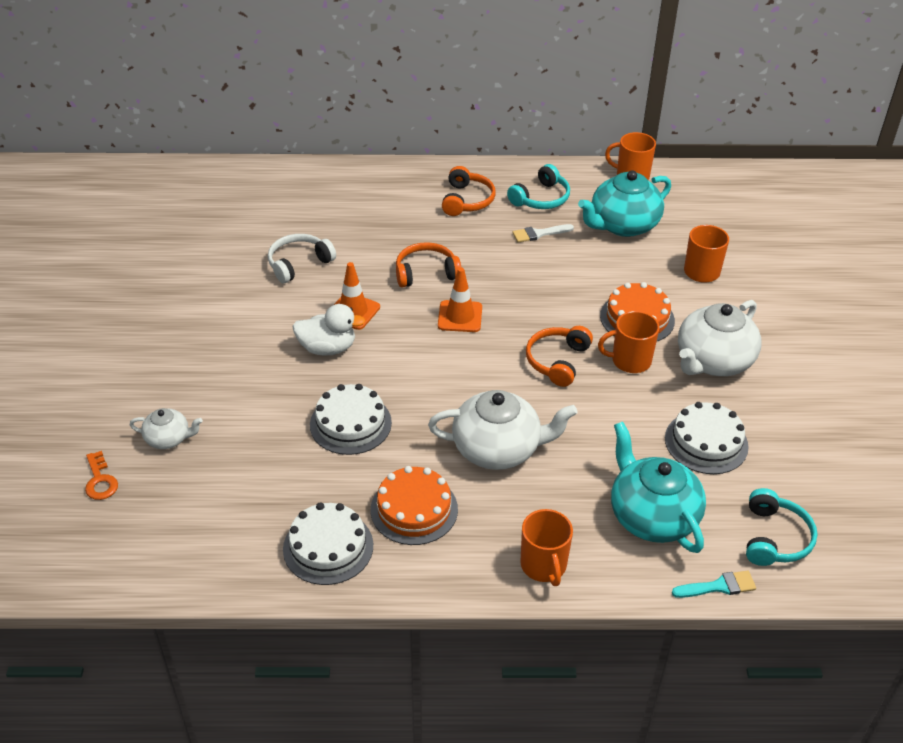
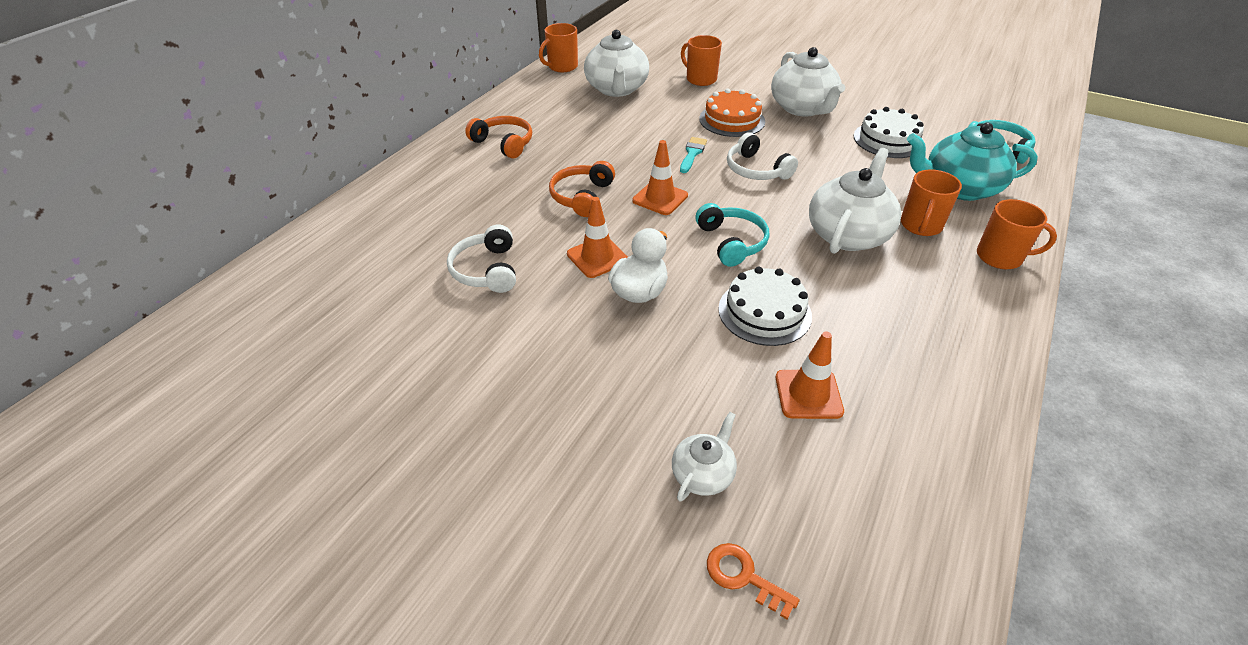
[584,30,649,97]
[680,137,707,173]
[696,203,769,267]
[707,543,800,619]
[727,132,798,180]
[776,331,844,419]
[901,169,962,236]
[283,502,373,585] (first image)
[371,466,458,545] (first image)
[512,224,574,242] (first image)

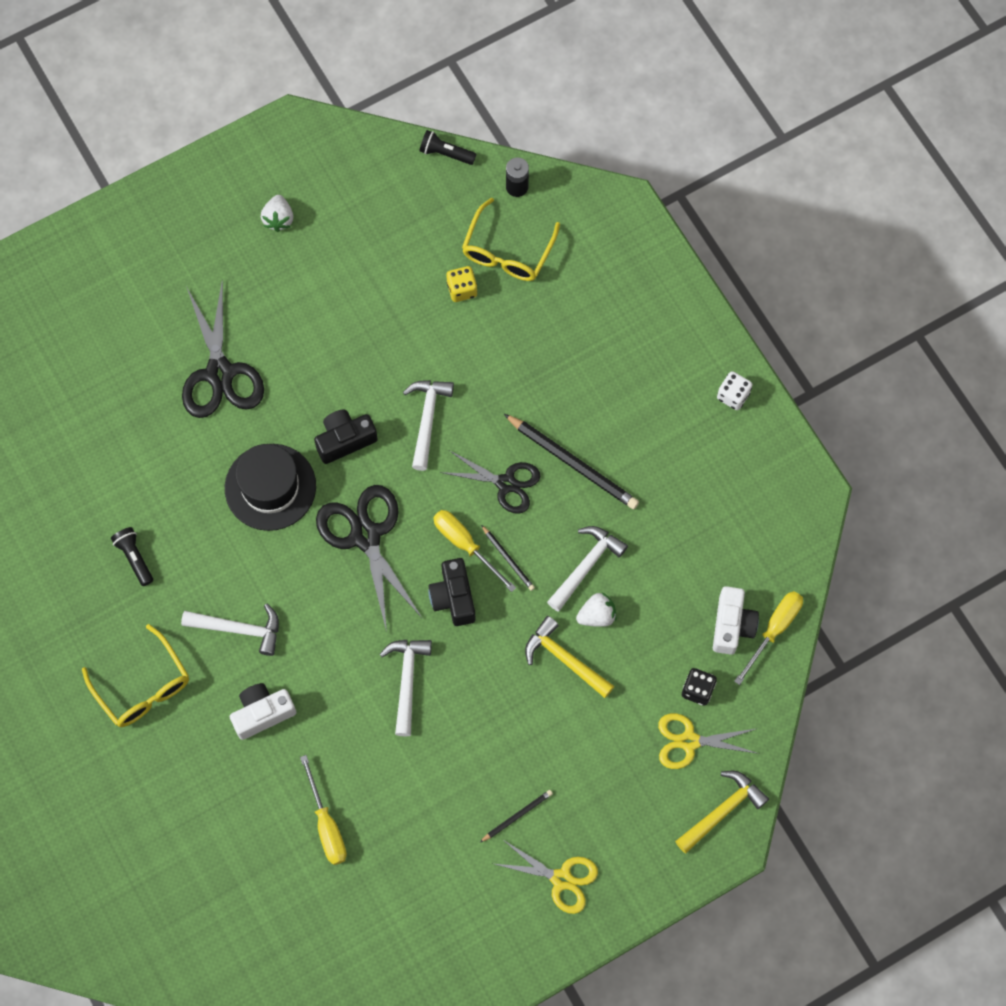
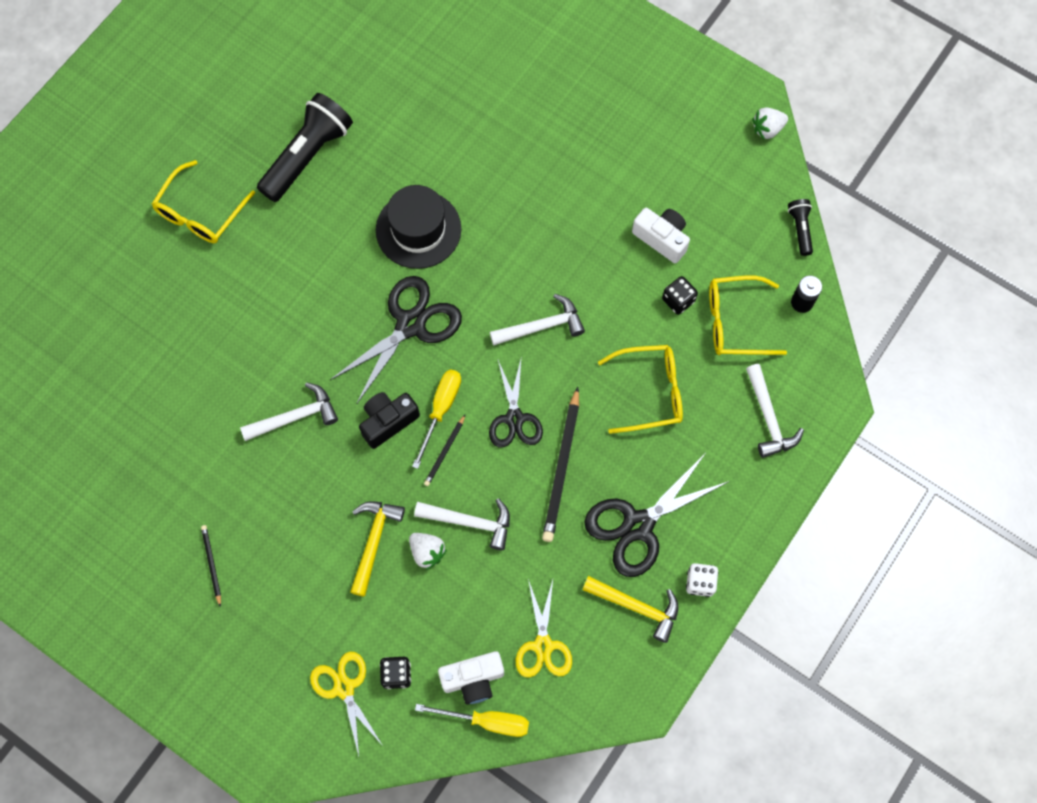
[201,525,221,607]
[257,93,353,202]
[516,579,572,677]
[582,576,678,643]
[584,454,730,577]
[598,345,683,434]
[632,208,690,263]
[662,276,698,315]
[746,364,804,458]
[752,107,788,139]
[300,755,347,865] (first image)
[314,410,378,464] (first image)

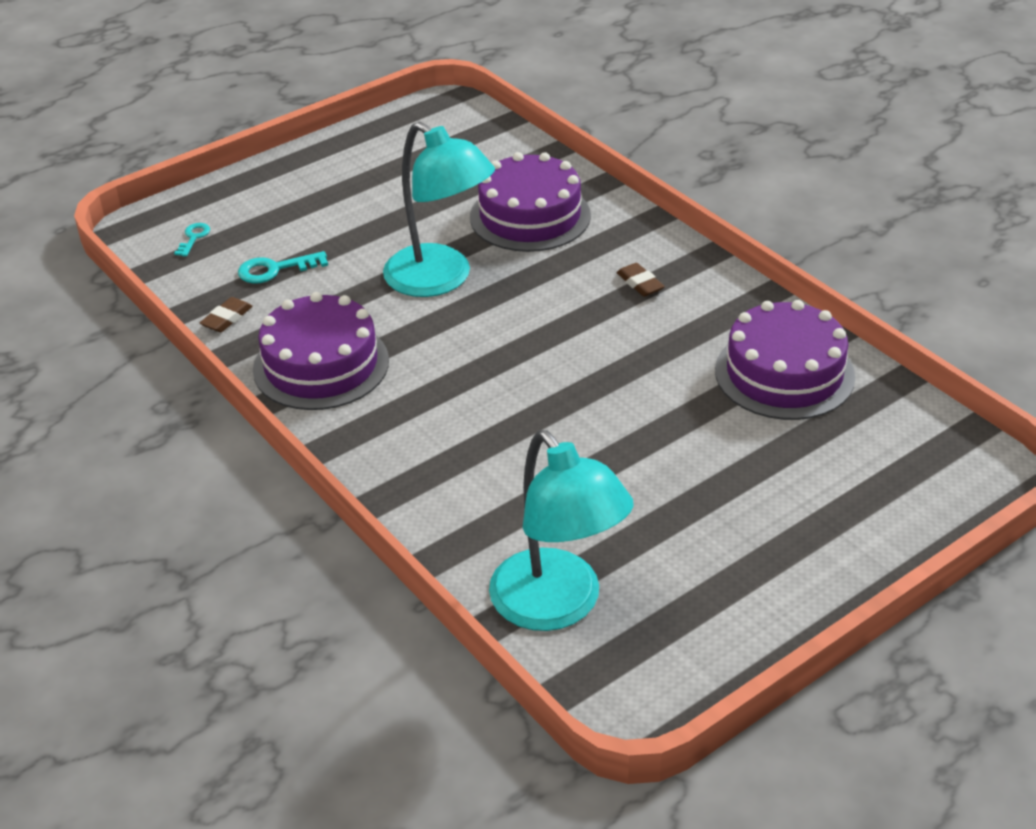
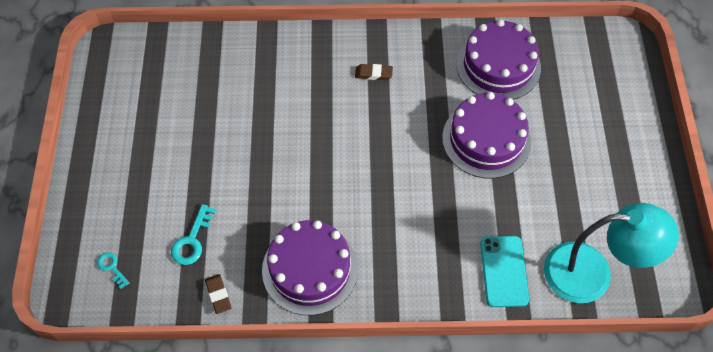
[442,92,531,179]
[480,236,529,307]
[383,122,495,297] (first image)

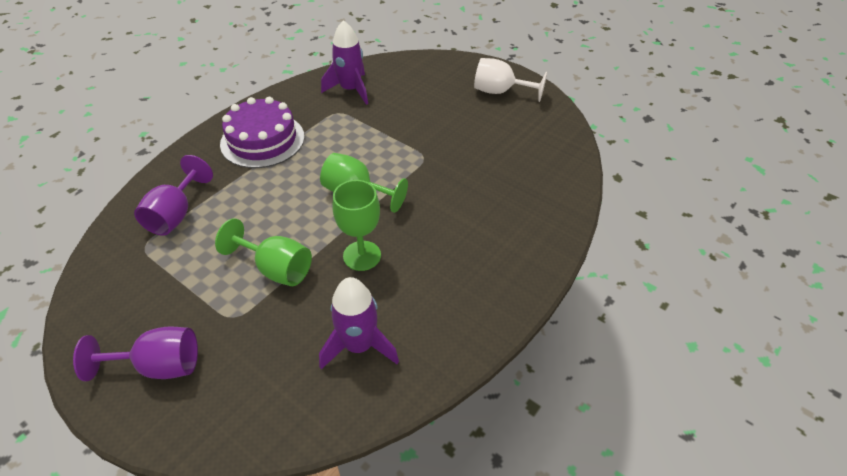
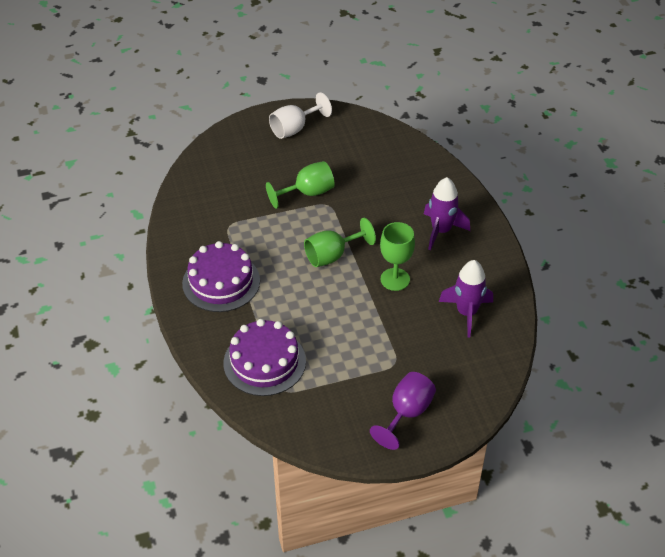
[223,319,306,396]
[266,161,335,209]
[424,177,470,250]

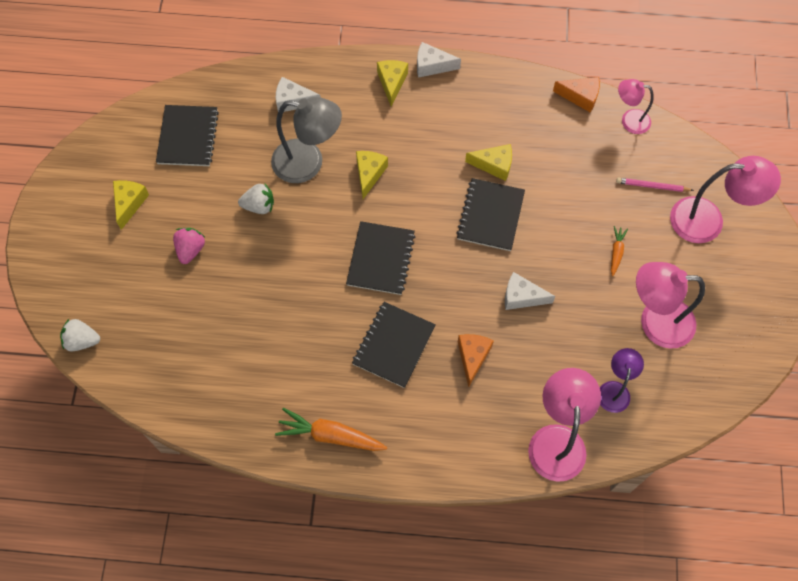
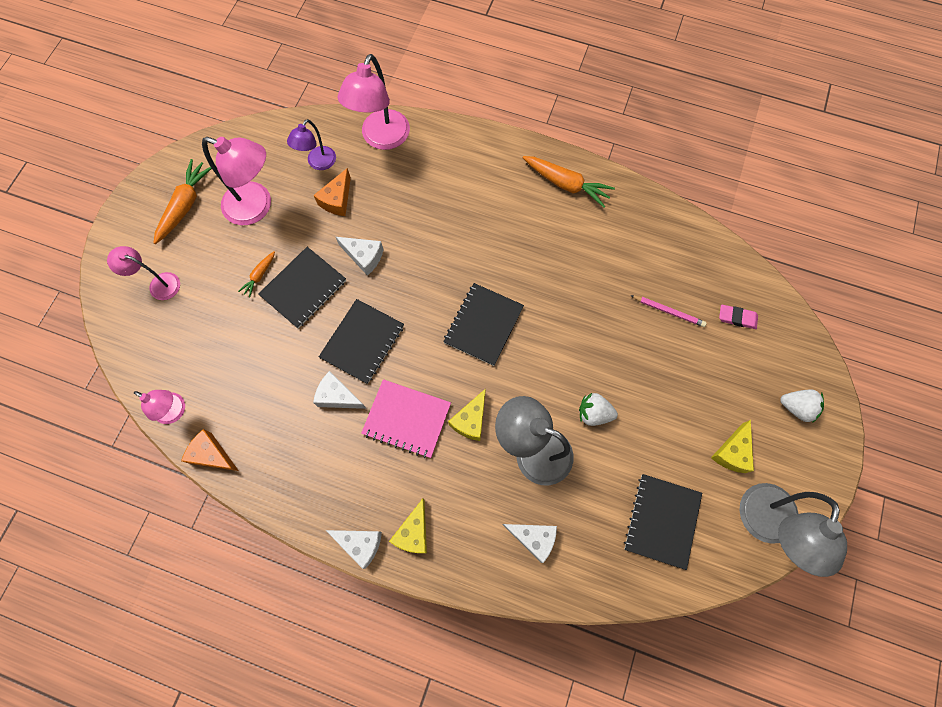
[107,246,180,300]
[154,159,212,244]
[258,247,346,329]
[313,371,367,409]
[314,168,351,216]
[361,379,451,458]
[630,295,707,327]
[719,305,758,329]
[739,483,847,577]
[780,389,824,423]
[173,228,205,264] (first image)

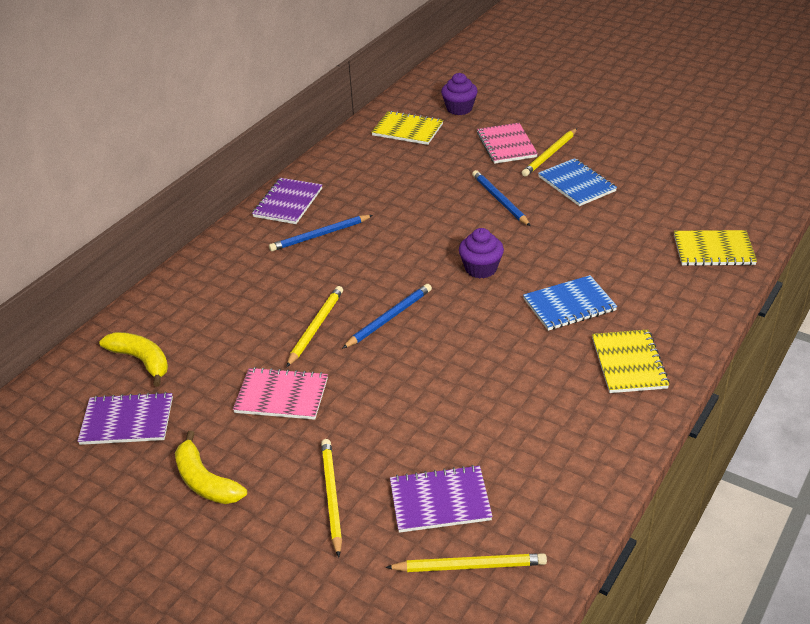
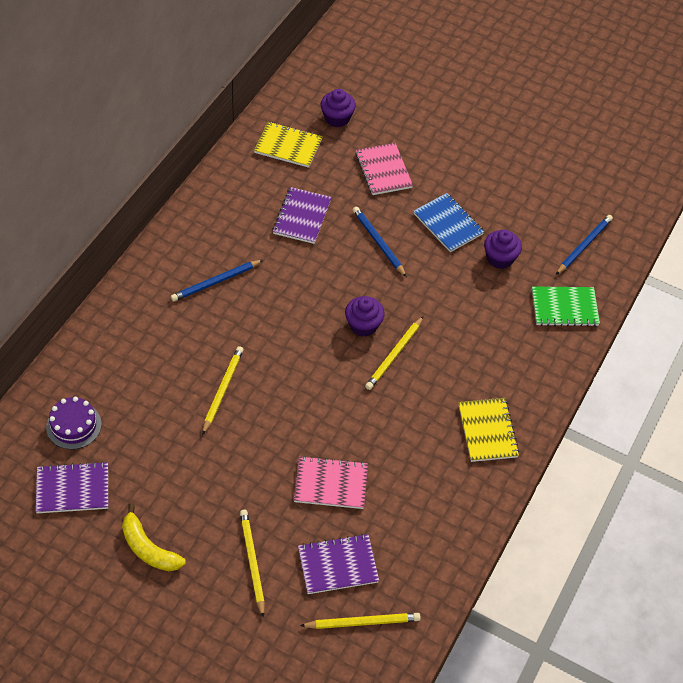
[46,397,102,449]
[272,187,332,244]
[294,456,368,509]
[365,316,423,390]
[484,229,522,269]
[532,287,600,327]
[556,215,613,275]
[523,275,617,331] (first image)

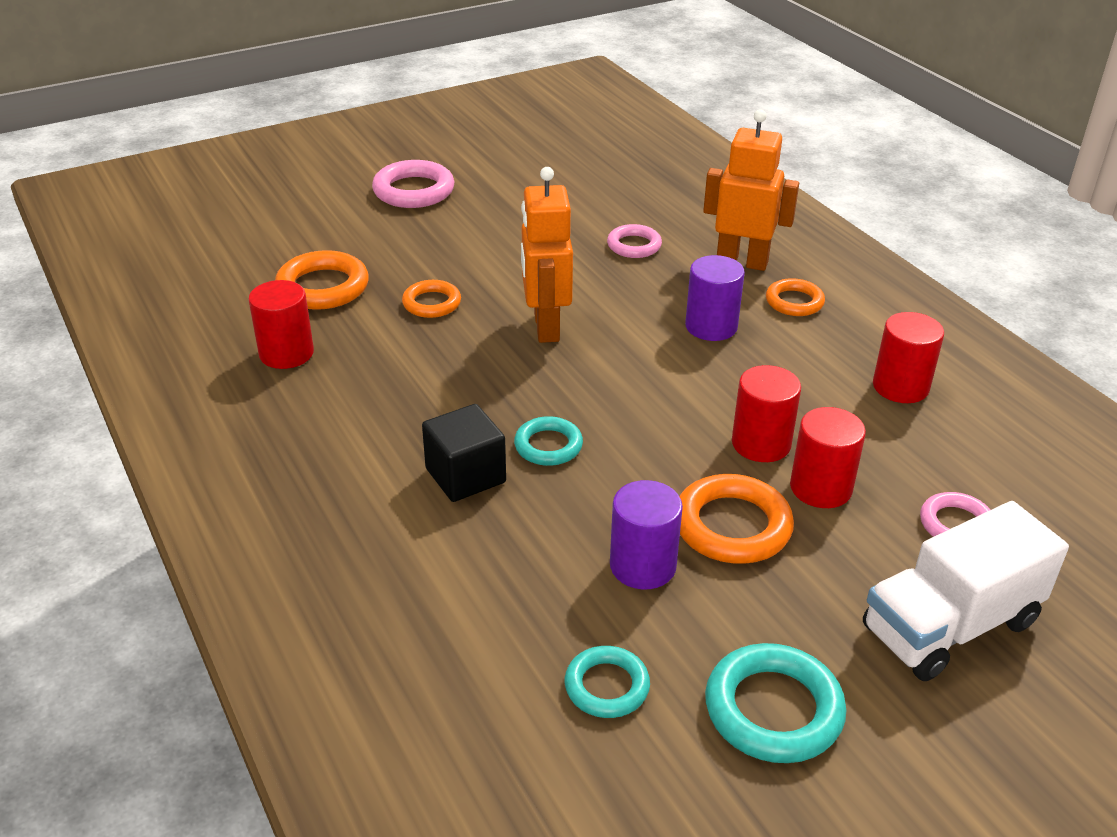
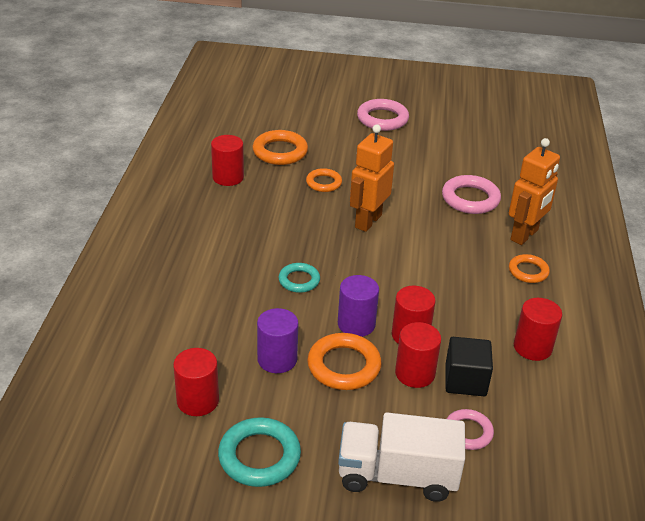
[173,348,219,416]
[338,275,379,337]
[442,175,501,214]
[445,337,493,396]
[509,138,560,245]

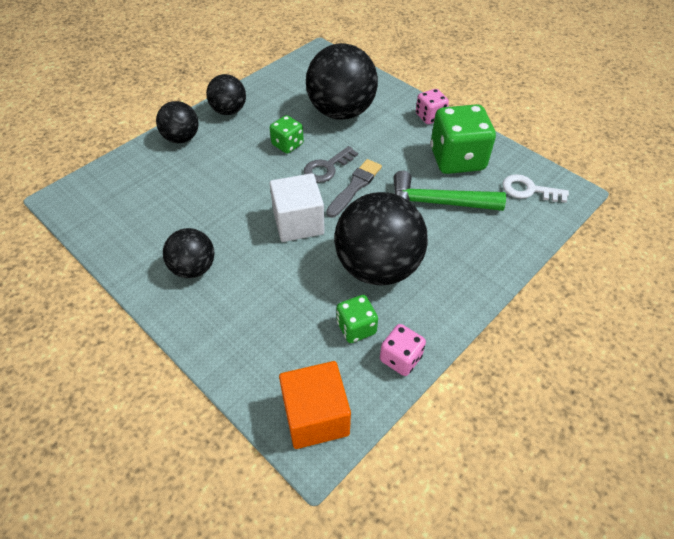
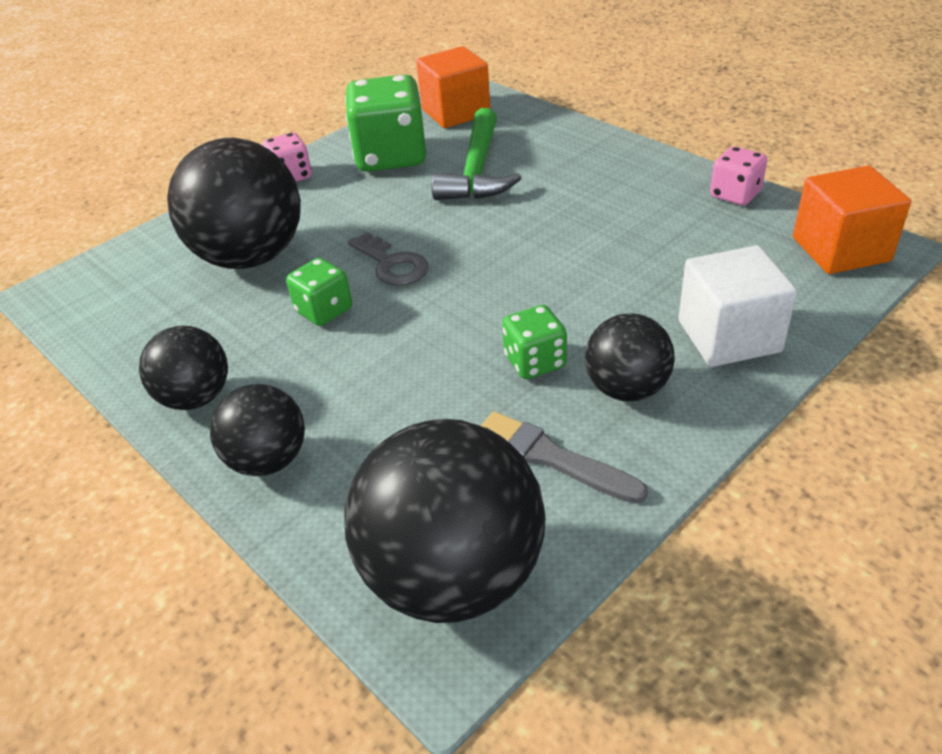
[345,419,546,623]
[416,46,490,128]
[481,411,648,504]
[502,305,567,379]
[679,245,797,367]

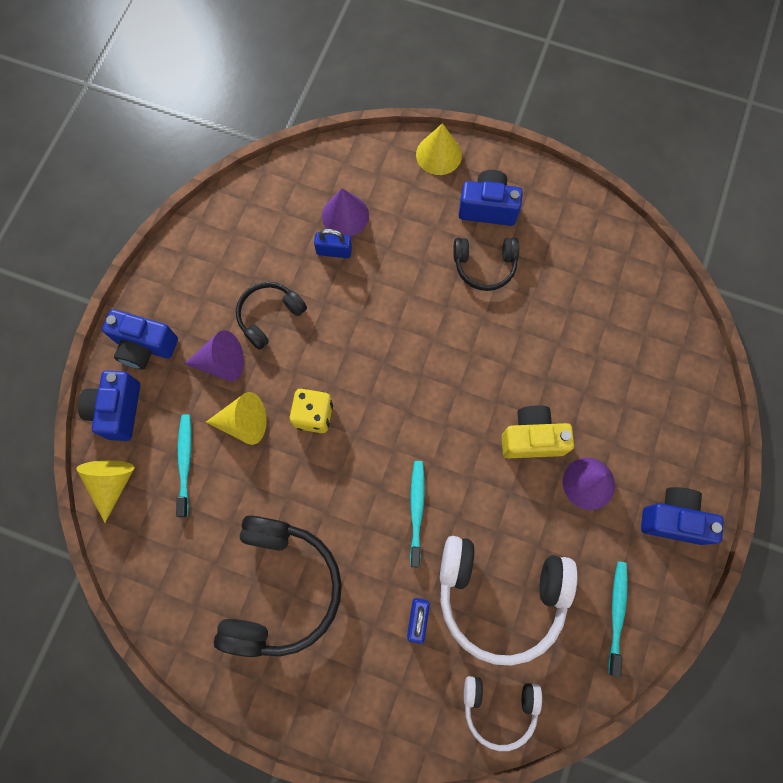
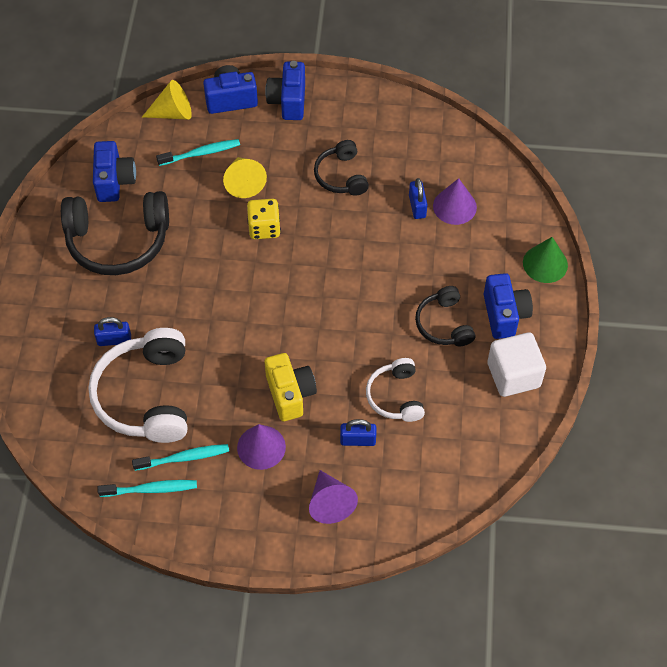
[93,141,136,202]
[132,444,229,471]
[309,470,358,524]
[314,140,369,196]
[340,419,376,446]
[366,358,425,422]
[487,332,546,397]
[523,237,568,283]

